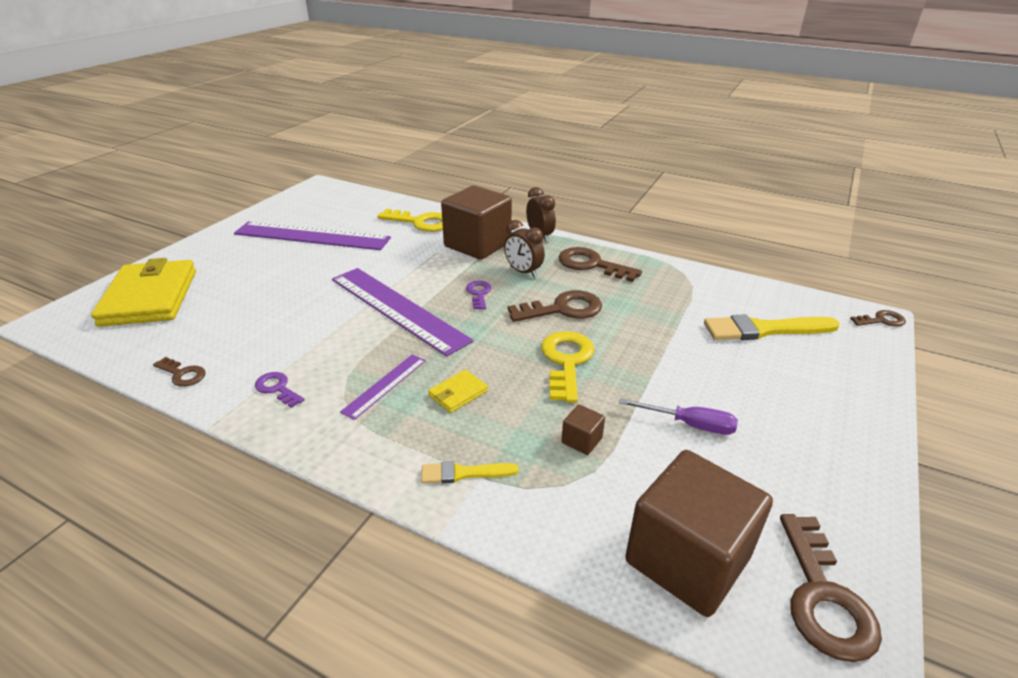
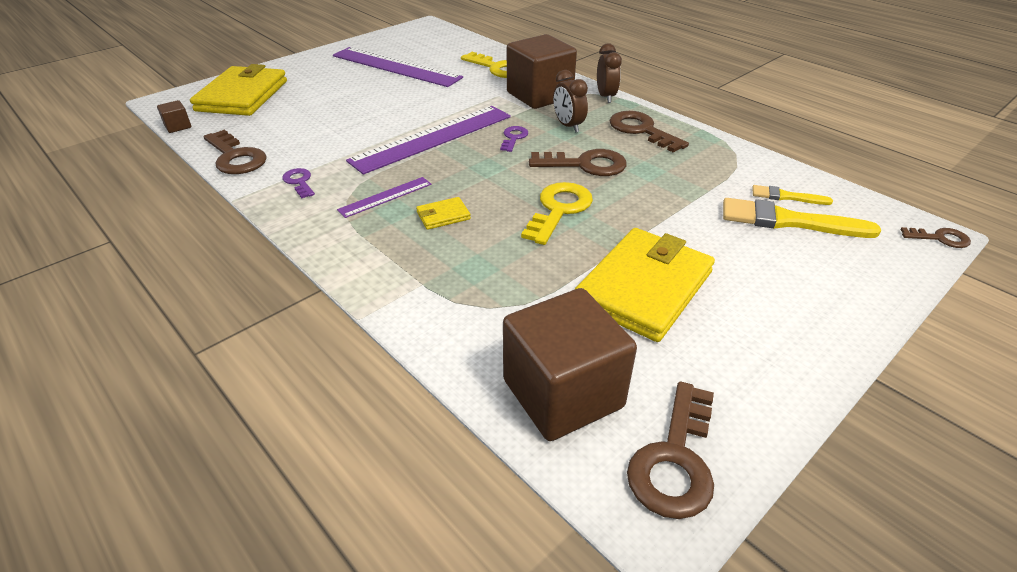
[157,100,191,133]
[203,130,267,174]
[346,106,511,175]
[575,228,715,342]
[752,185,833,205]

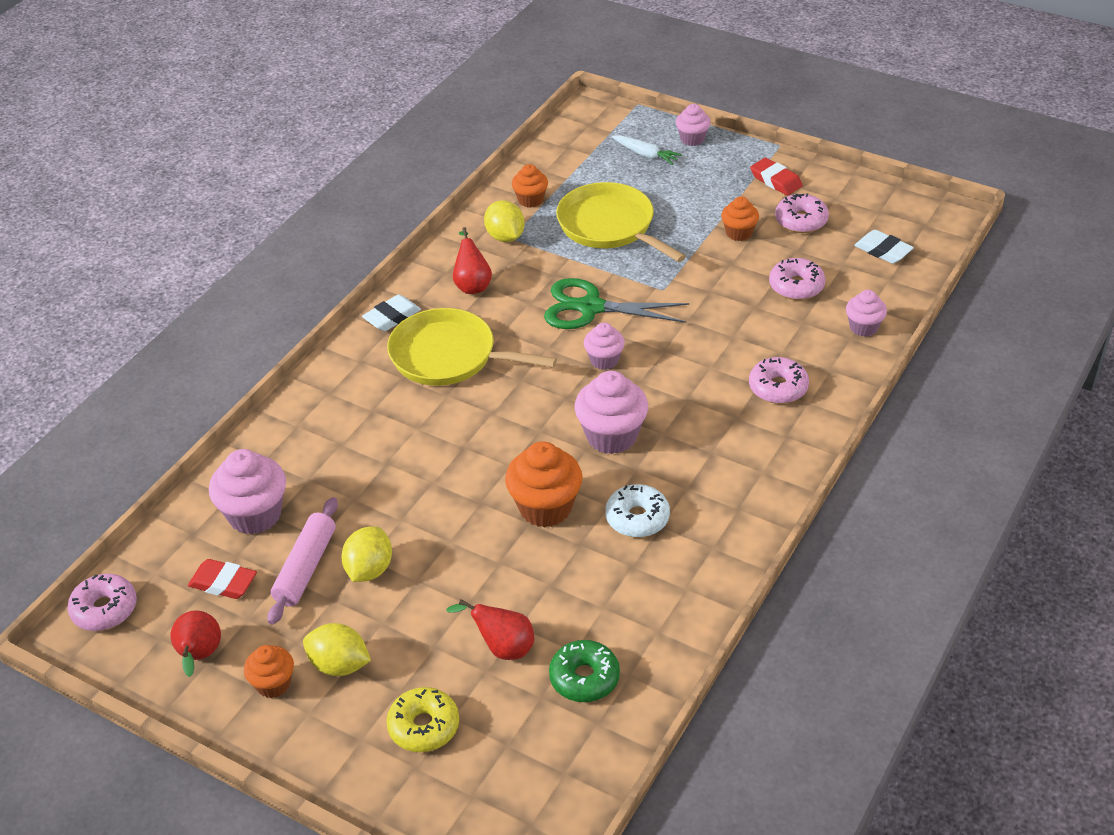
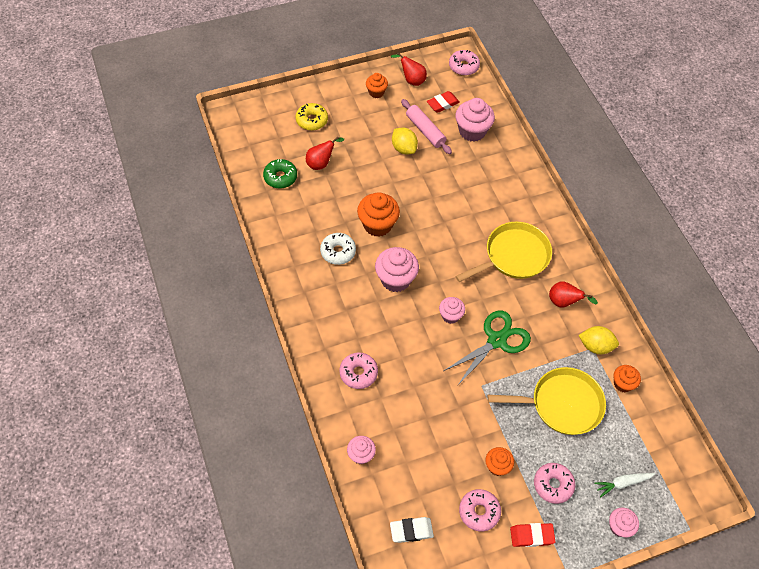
[534,463,576,504]
[303,623,371,676] (first image)
[362,294,421,331] (first image)

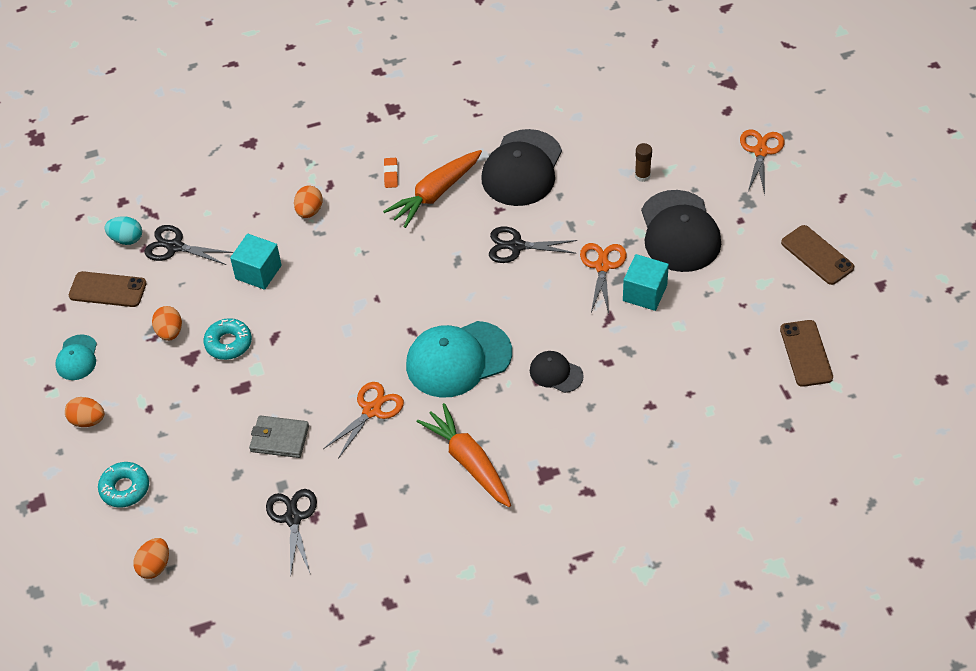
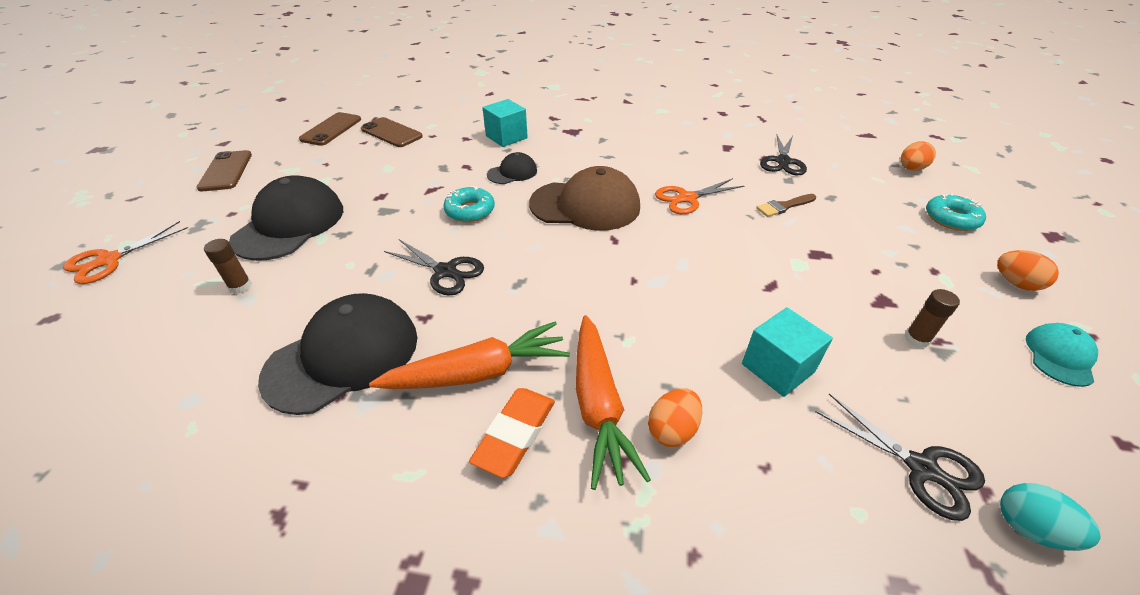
[361,117,423,147]
[443,186,495,222]
[469,388,555,478]
[483,99,528,147]
[487,152,537,184]
[529,166,640,231]
[576,315,651,490]
[756,194,816,217]
[904,289,960,348]
[580,243,626,313] (first image)

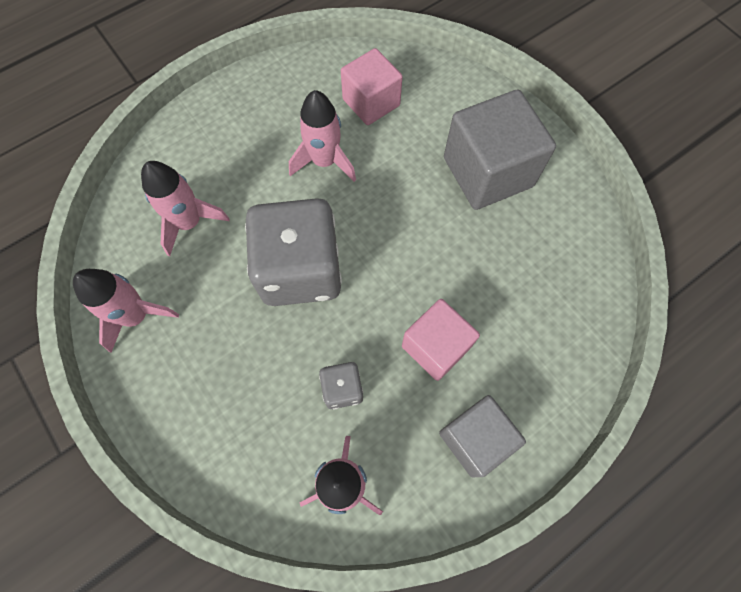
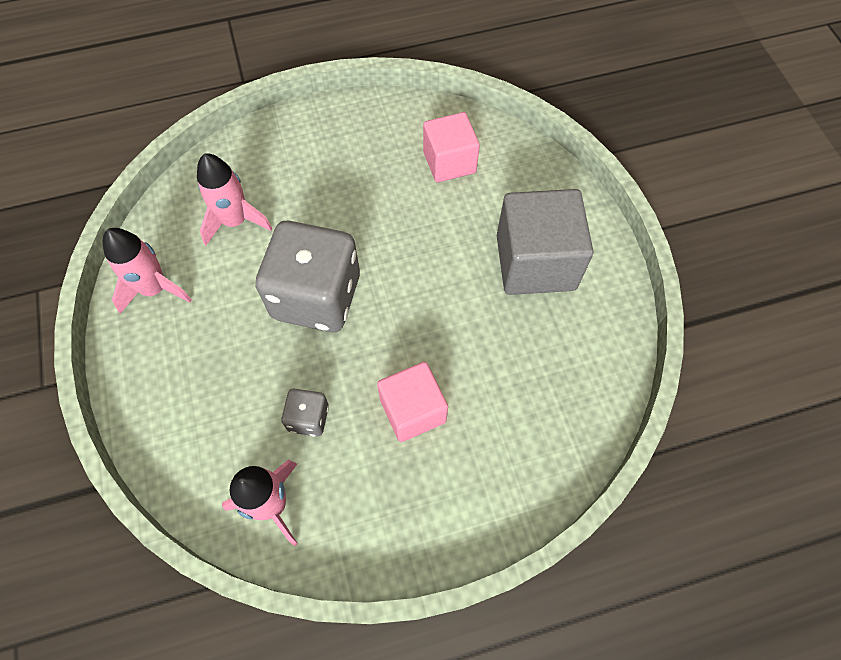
[289,90,356,182] (first image)
[439,395,526,477] (first image)

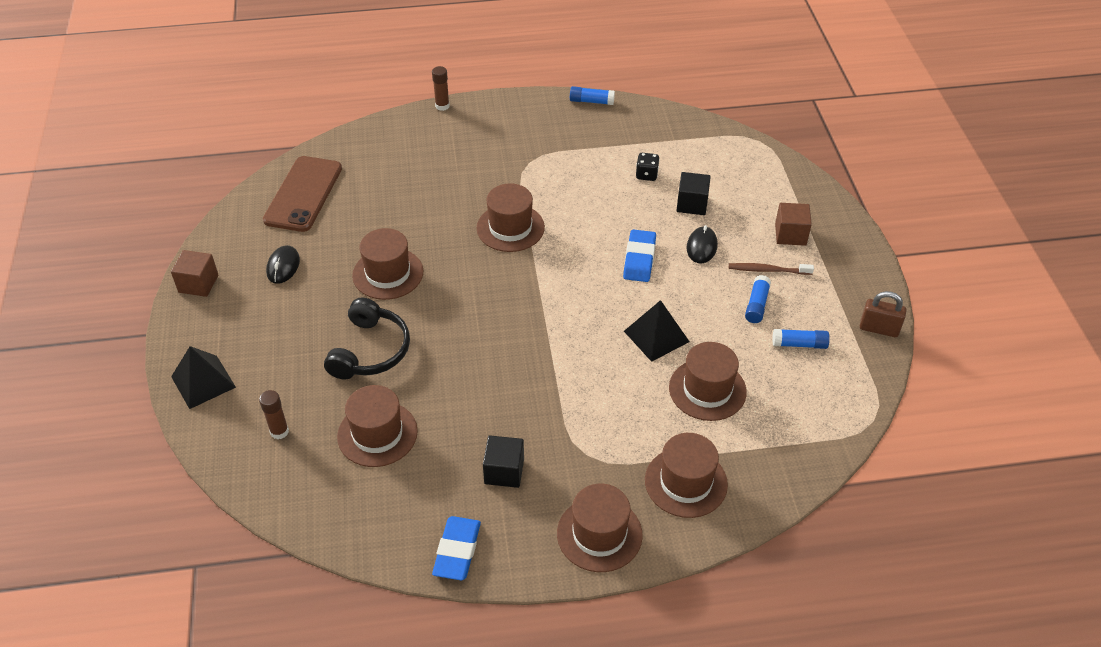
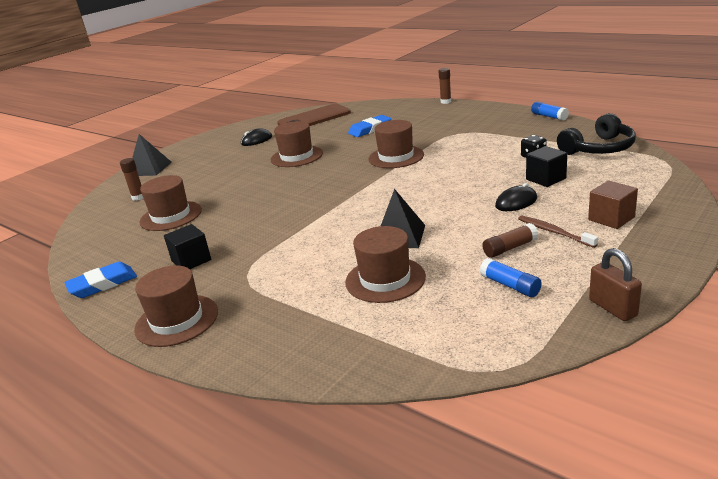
[348,115,391,137]
[482,223,538,258]
[557,113,636,155]
[171,250,218,297] (first image)
[645,433,728,518] (first image)

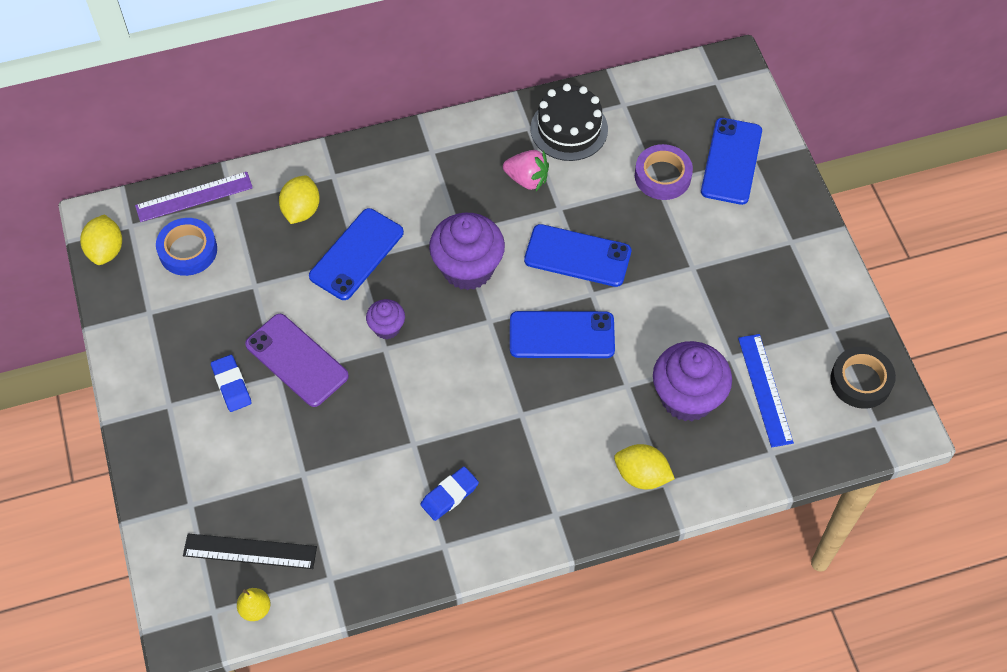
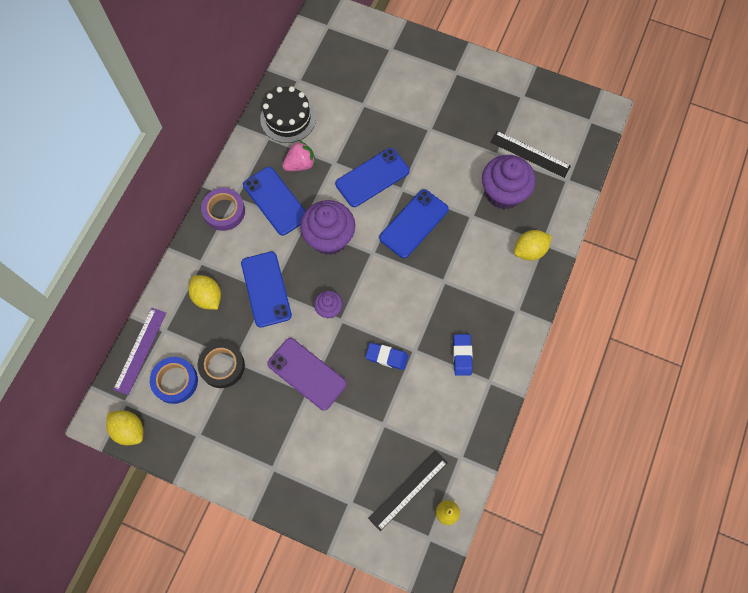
[198,342,245,388]
[201,188,245,231]
[243,167,306,236]
[267,338,347,411]
[365,343,408,370]
[490,131,571,178]

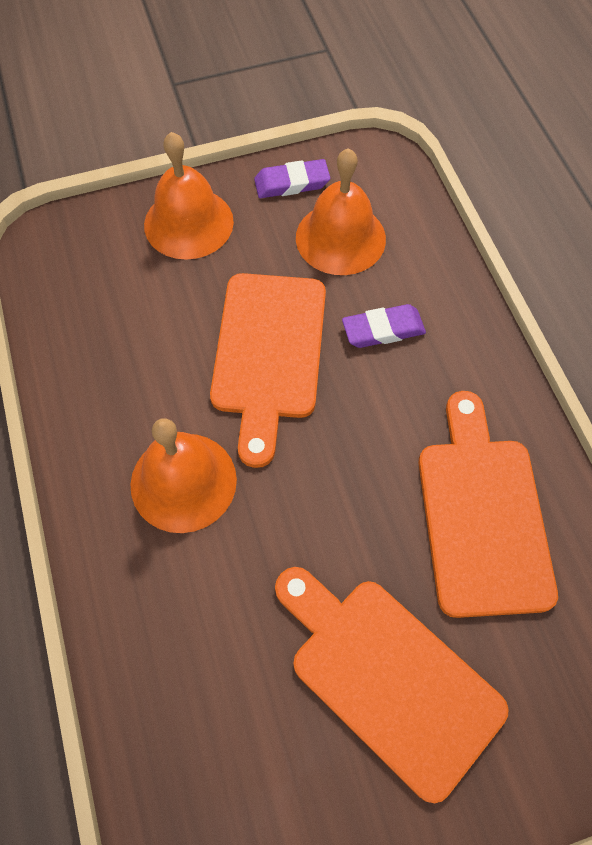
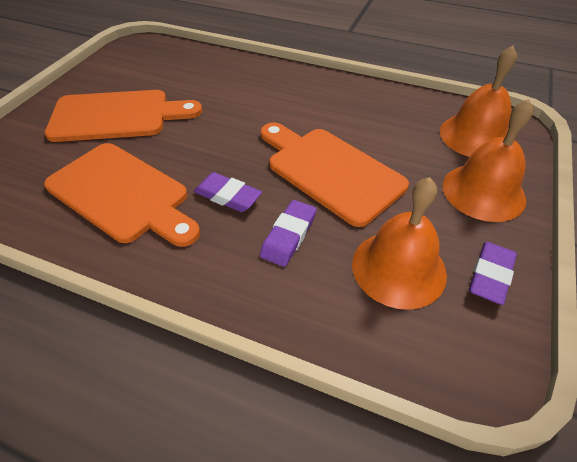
[193,172,262,212]
[440,46,517,157]

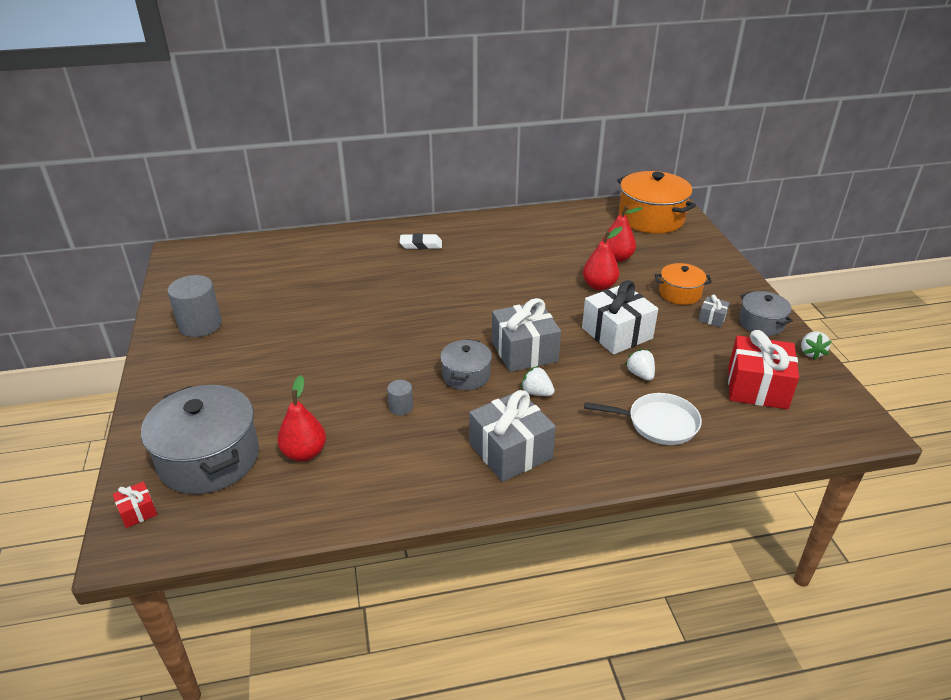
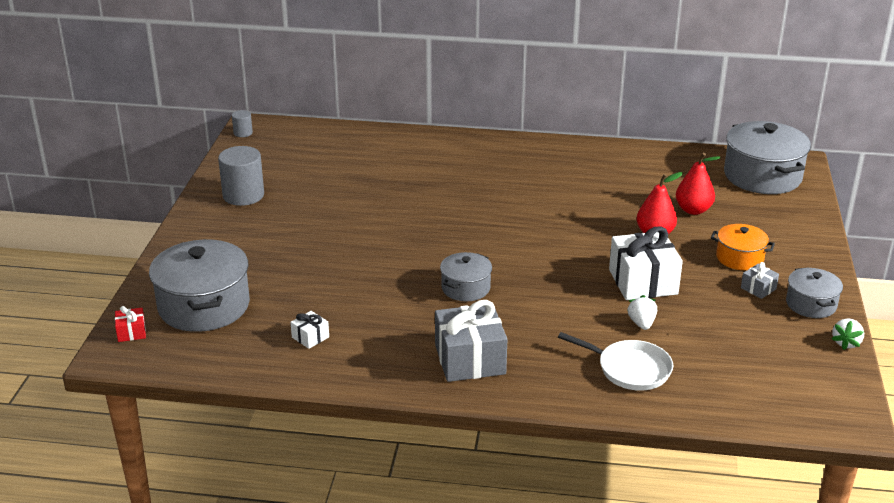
[232,110,253,137]
[290,311,329,349]
[724,121,811,194]
[277,375,326,461] (first image)
[400,233,442,249] (first image)
[492,298,561,372] (first image)
[521,366,555,396] (first image)
[728,330,799,409] (first image)

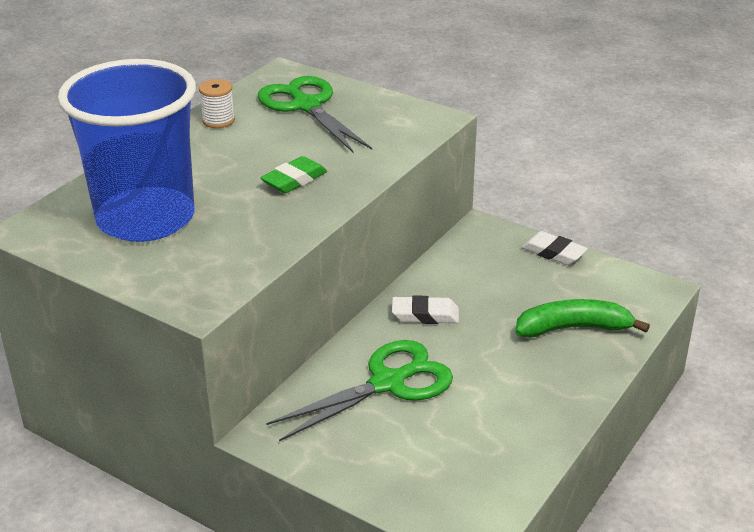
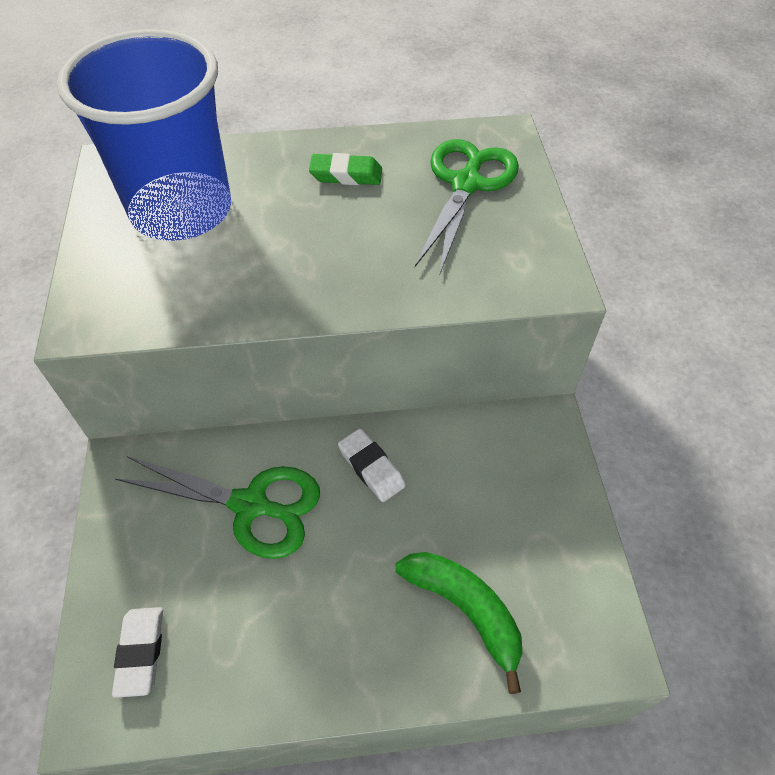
[112,607,163,698]
[309,153,382,185]
[199,79,235,128] (first image)

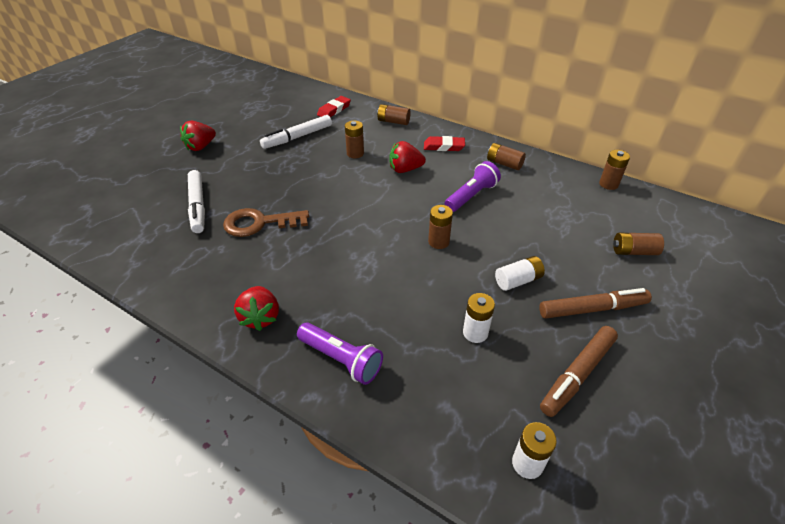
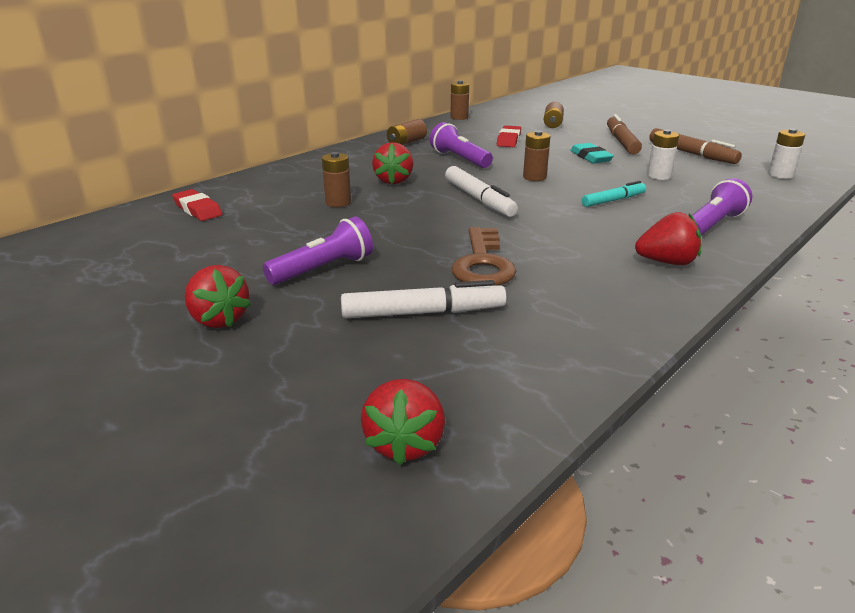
[263,217,373,285]
[361,379,445,465]
[445,166,518,217]
[497,125,521,147]
[570,143,614,163]
[582,181,646,207]
[377,104,411,125] (first image)

